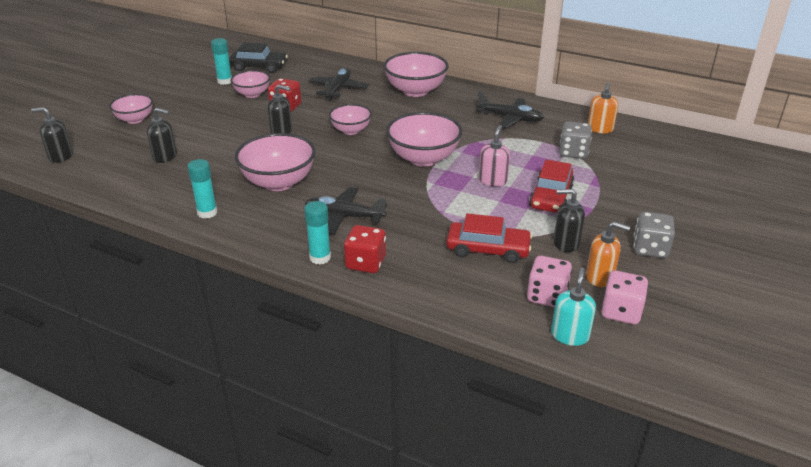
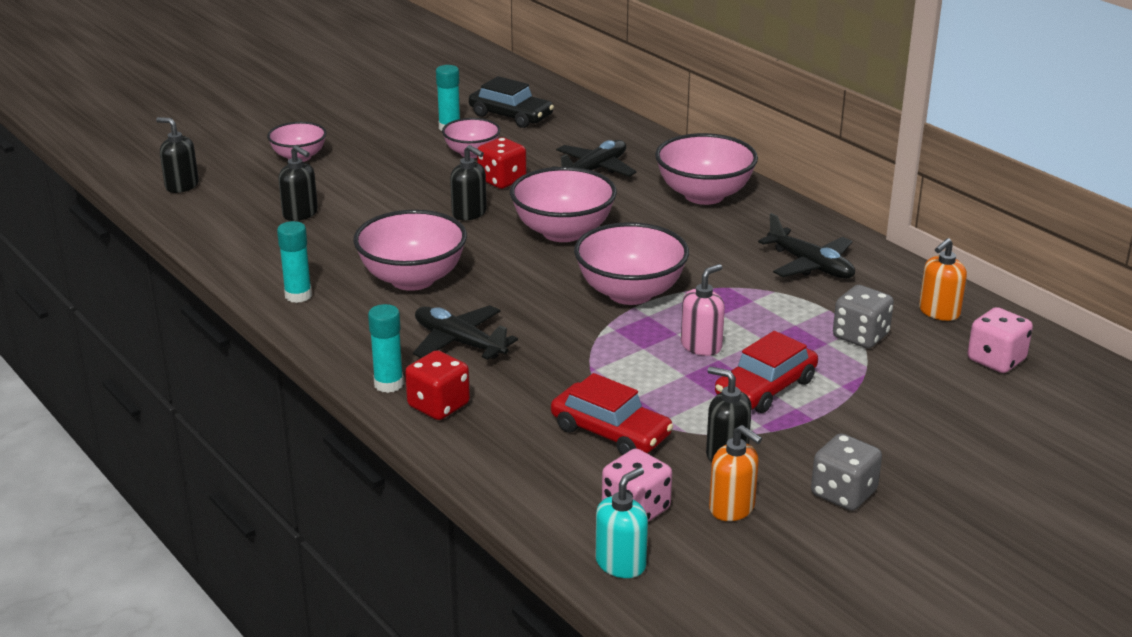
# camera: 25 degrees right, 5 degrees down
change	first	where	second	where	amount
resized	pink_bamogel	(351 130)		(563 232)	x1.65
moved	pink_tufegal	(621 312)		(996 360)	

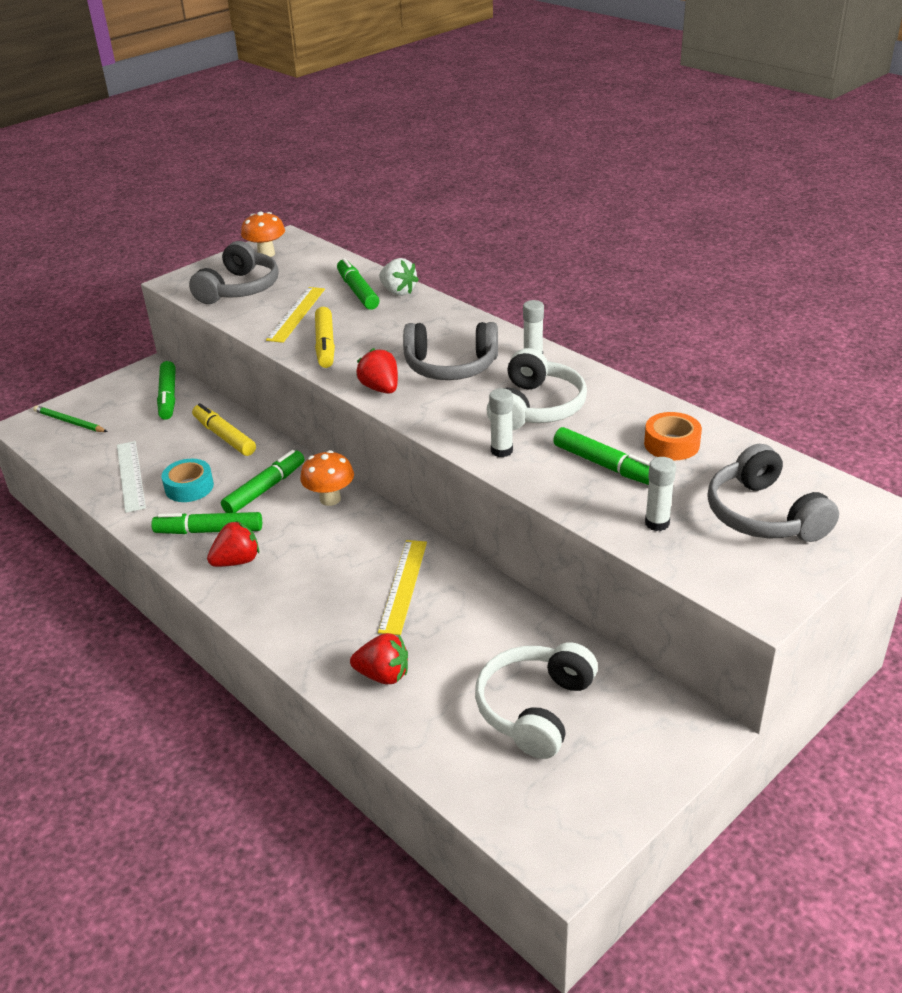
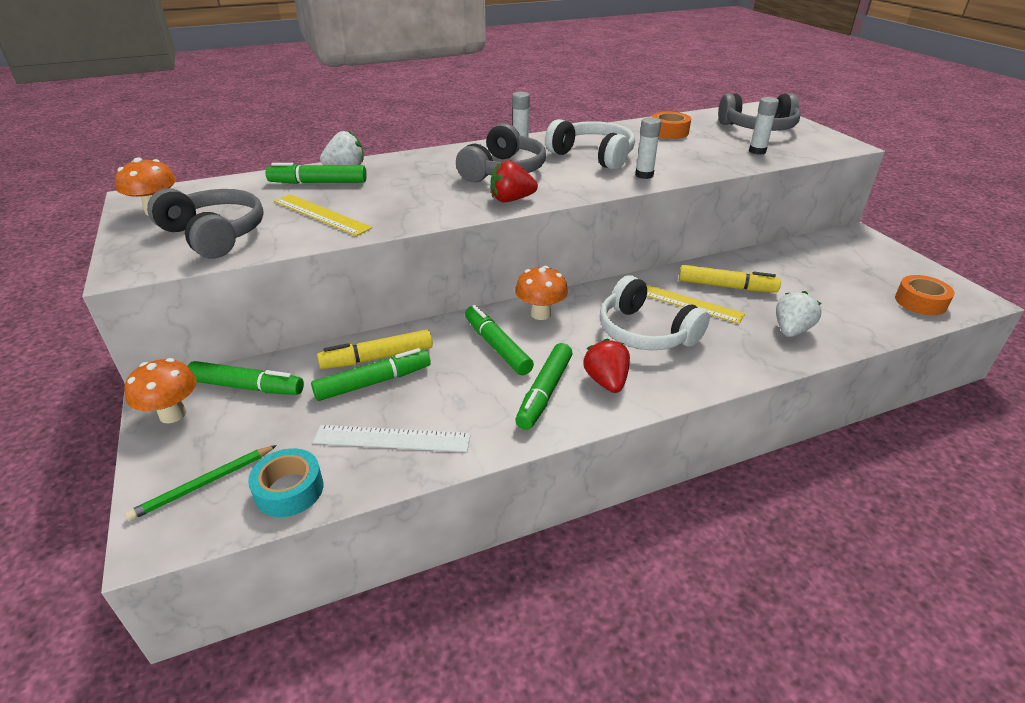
# camera: 70 degrees left, 0 degrees up
change	first	where	second	where	amount
moved	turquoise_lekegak	(189 487)		(289 490)	
moved	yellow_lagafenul	(325 344)		(726 286)	
recoloured	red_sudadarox	(383 675)	white_sudadarox	(791 330)	
moved	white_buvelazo	(535 708)		(645 332)	
moved	green_lagafenul	(605 465)		(373 382)	
added			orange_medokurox	(173 414)	
added			orange_lekegak	(920 302)	

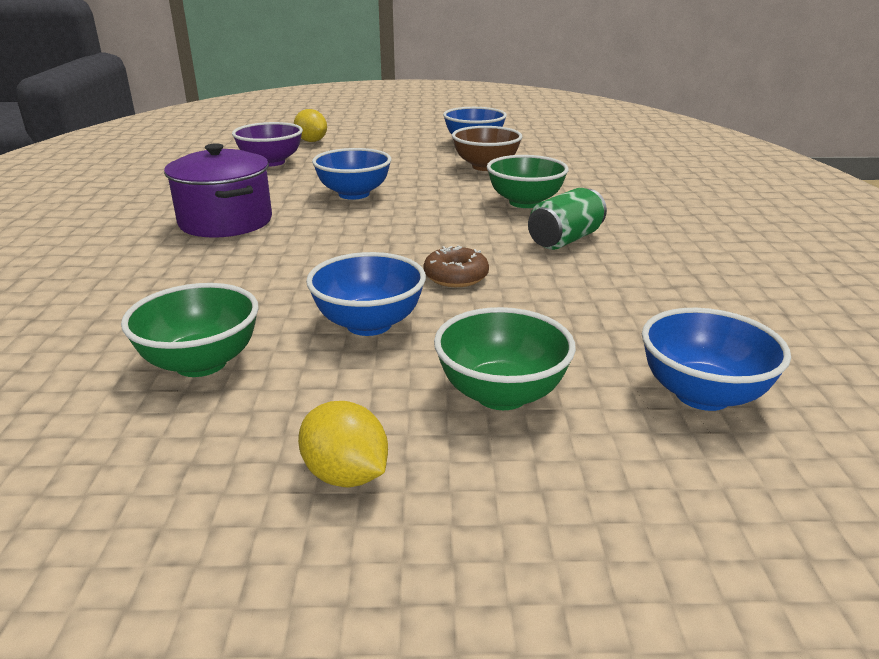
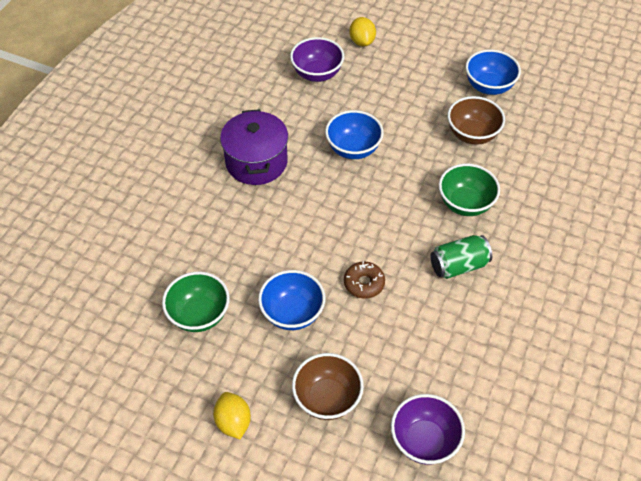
# camera: 25 degrees right, 25 degrees up
change	first	where	second	where	amount
recoloured	green_bamogel	(501 394)	brown_bamogel	(327 398)	
recoloured	blue_bamogel	(702 394)	purple_bamogel	(424 441)	

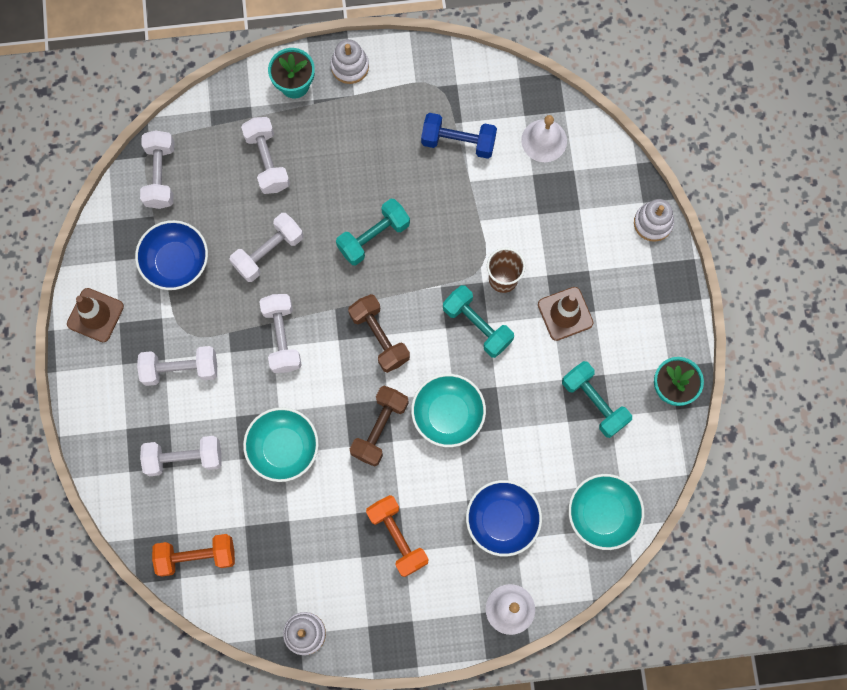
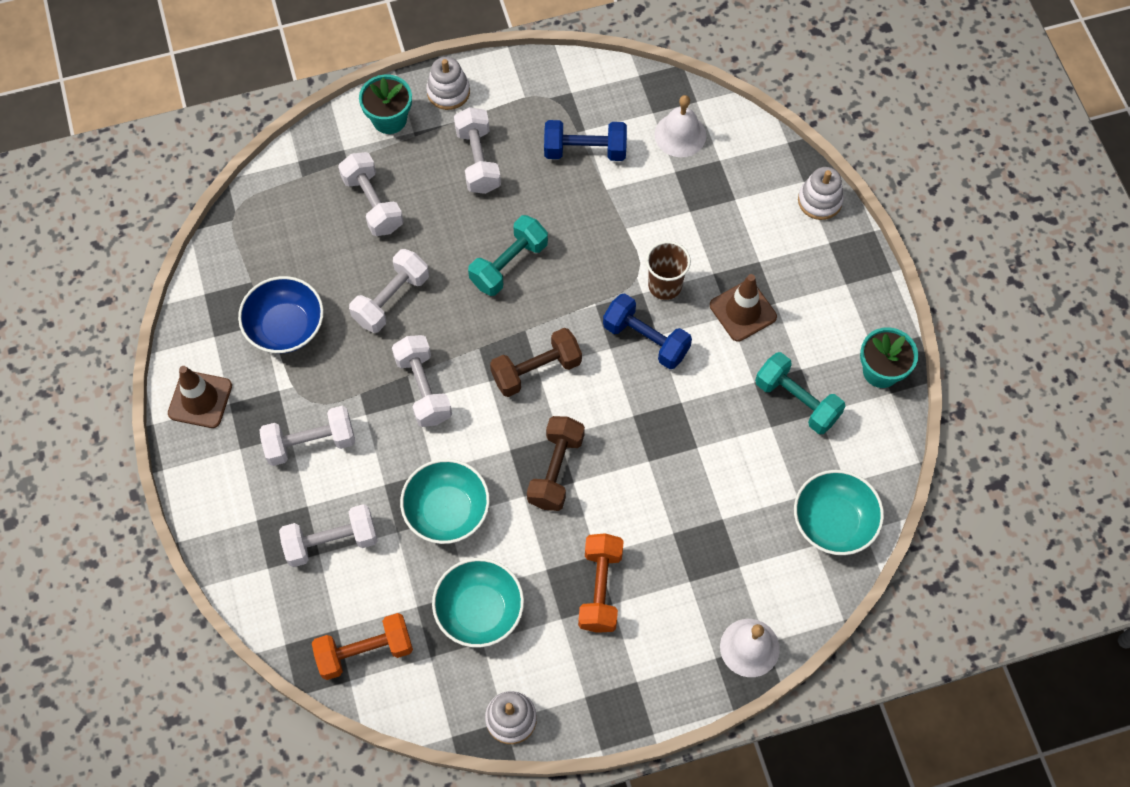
# camera: 10 degrees left, 10 degrees down
change	first	where	second	where	amount
moved	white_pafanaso	(160 175)		(478 160)	
turned	brown_pafanaso	(379 337)		(536 370)	75 degrees counterclockwise
turned	orange_pafanaso	(397 537)		(600 588)	45 degrees clockwise
moved	turquoise_bamogel	(448 414)		(479 610)	
recoloured	turquoise_pafanaso	(477 325)	blue_pafanaso	(646 339)	
removed	blue_bamogel	(502 520)			

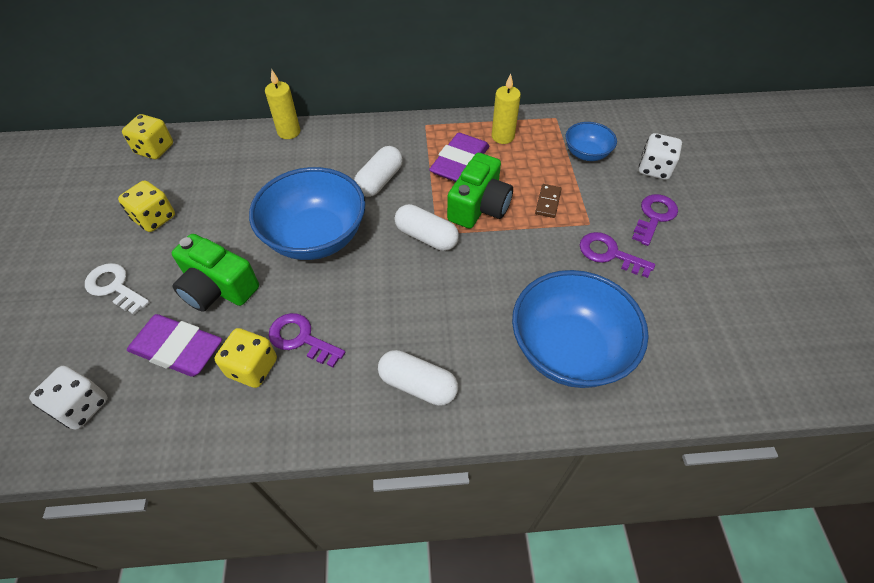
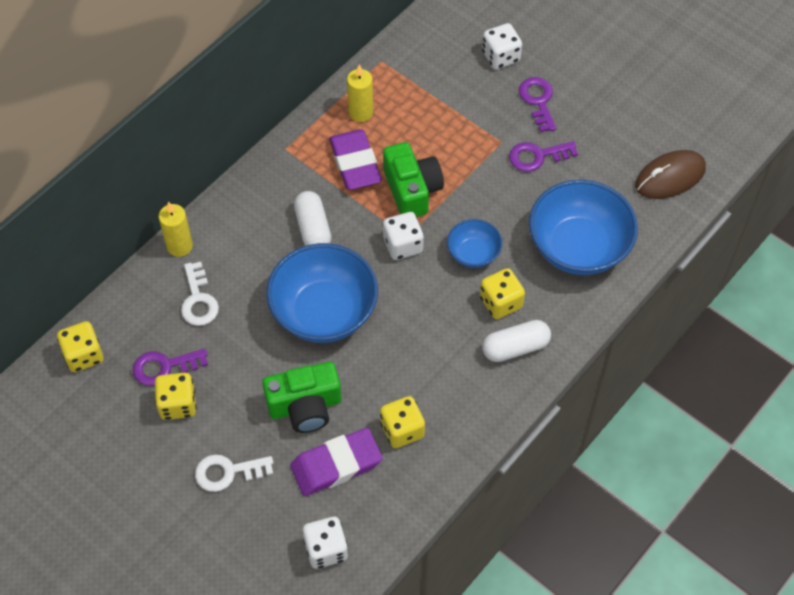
# camera: 45 degrees left, 5 degrees up
change	first	where	second	where	amount
moved	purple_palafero	(301 339)		(164 367)	
replaced	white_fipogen	(426 237)	white_tufegal	(403 245)	
removed	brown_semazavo	(548 202)			
moved	blue_bamogel	(586 154)		(473 253)	
added			white_palafero	(198 300)	
added			yellow_tufegal	(500 302)	
added			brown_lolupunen	(670 177)	

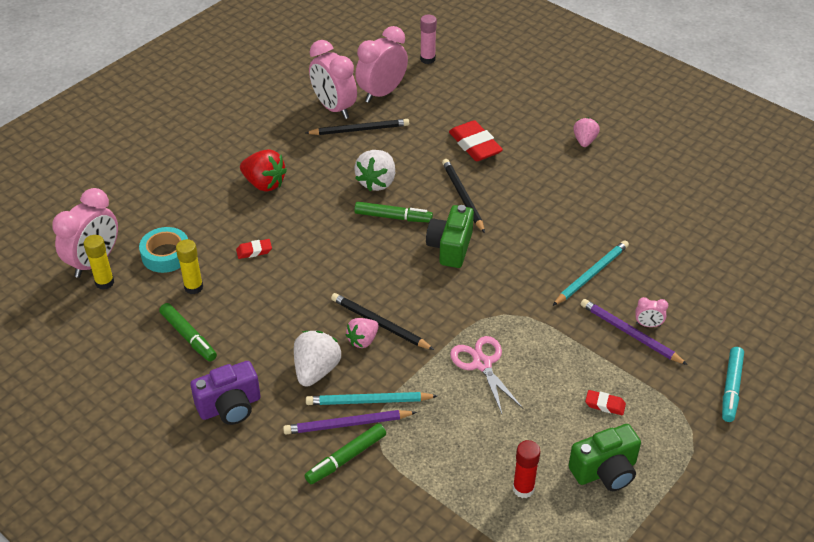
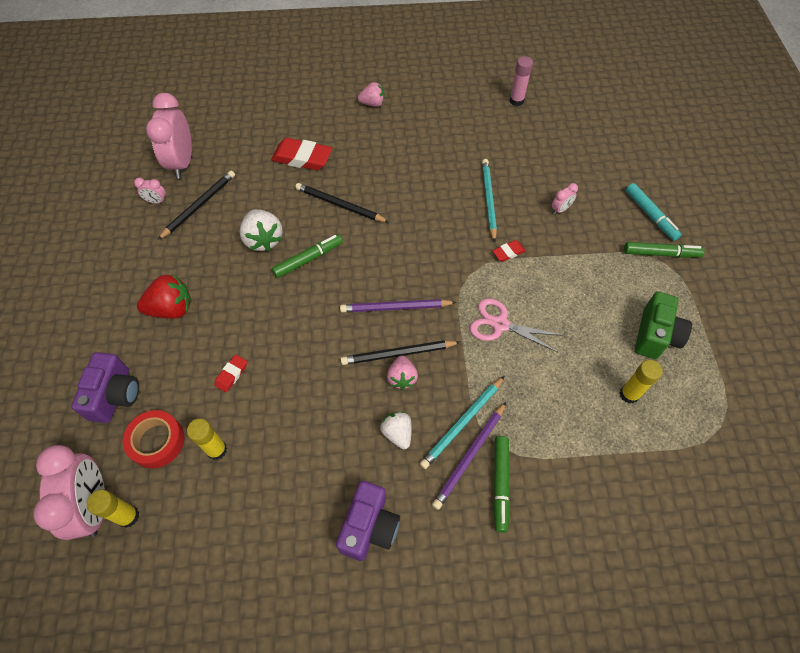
# camera: 45 degrees left, 15 degrees up
change	first	where	second	where	amount
recoloured	turquoise_lekegak	(166 255)	red_lekegak	(157 441)	
moved	green_lagafenul	(188 336)		(661 253)	
resized	white_sudadarox	(316 370)		(397 433)	x0.65
resized	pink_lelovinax	(334 108)		(156 201)	x0.43
moved	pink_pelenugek	(427 59)		(516 101)	
removed	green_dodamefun	(450 247)			
recoloured	red_pelenugek	(523 489)	yellow_pelenugek	(629 394)	
turned	pink_sudadarox	(584 141)		(372 104)	120 degrees clockwise
moved	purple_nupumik	(630 334)		(395 308)	
moved	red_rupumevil	(605 405)		(508 252)	
added			purple_dodamefun	(115 395)	

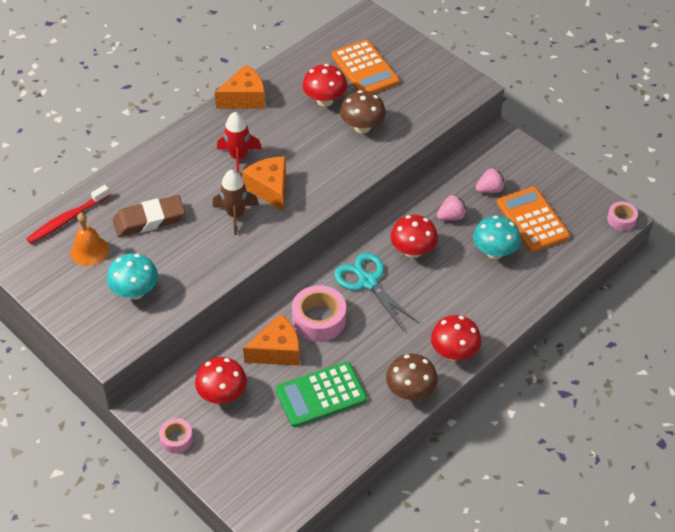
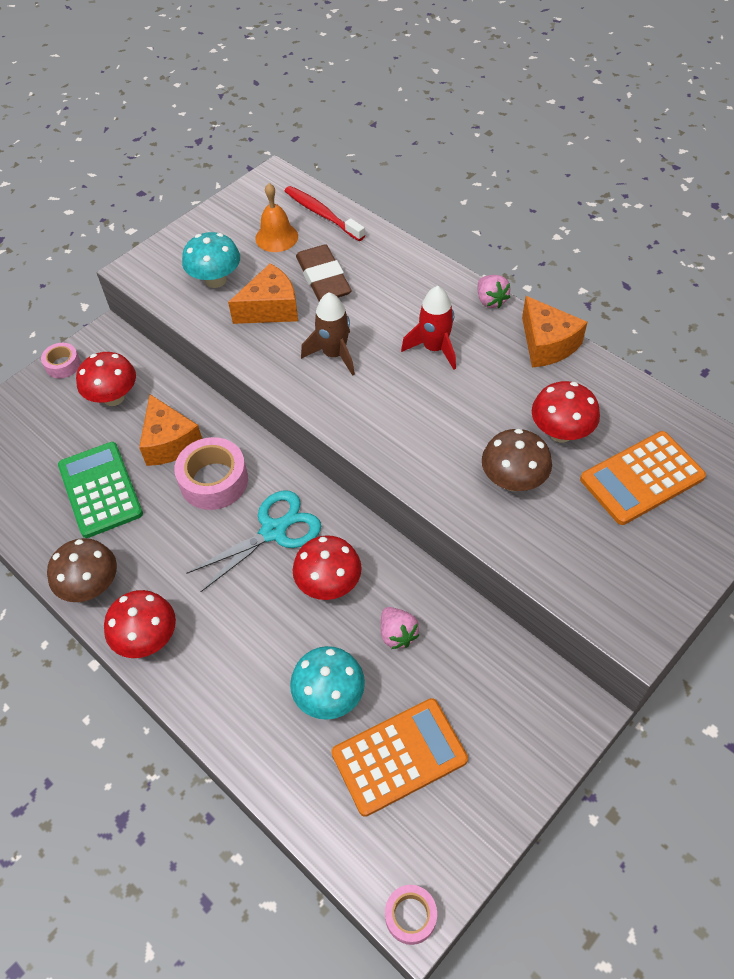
# camera: 90 degrees right, 5 degrees up
change	first	where	second	where	amount
moved	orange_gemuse	(270 188)		(270 308)	
moved	pink_sudadarox	(489 189)		(490 300)	

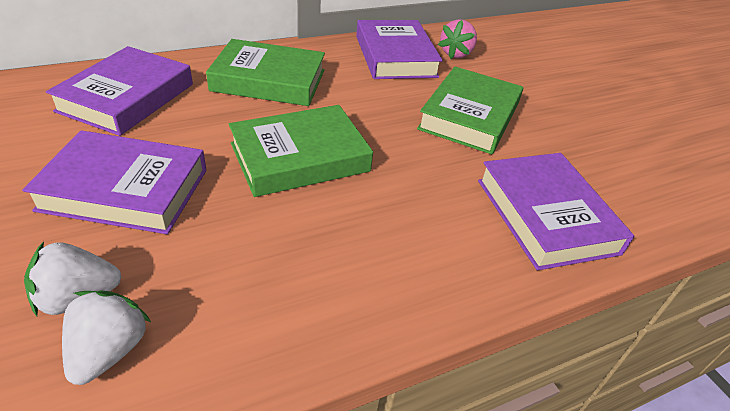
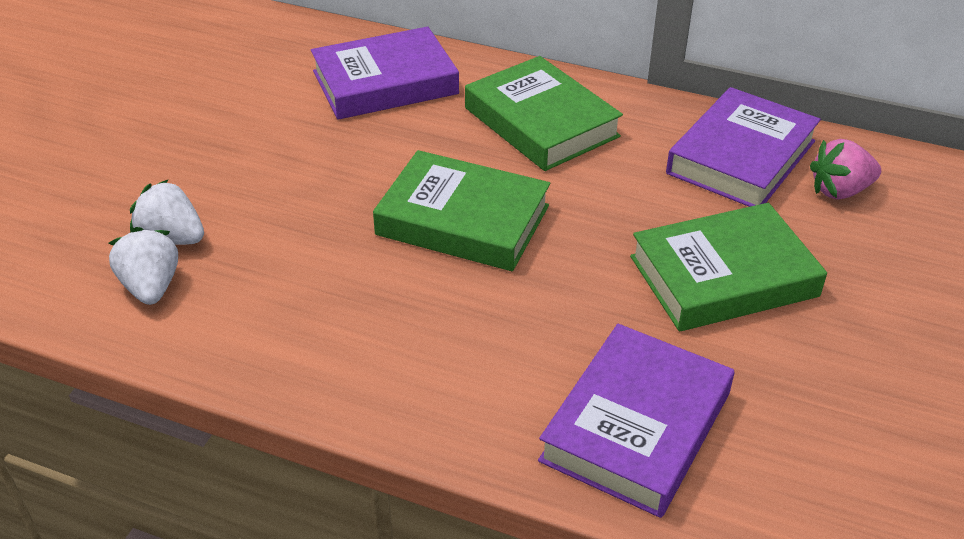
# camera: 50 degrees right, 0 degrees up
change	first	where	second	where	amount
removed	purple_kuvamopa	(125 189)			
turned	white_sudadarox	(109 351)		(151 287)	75 degrees counterclockwise

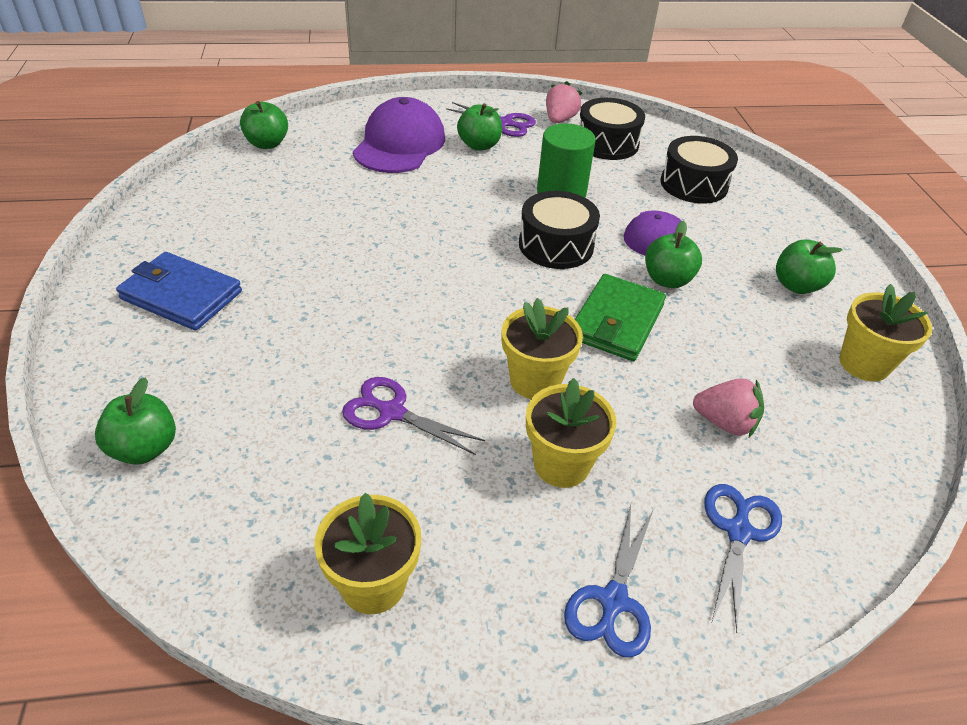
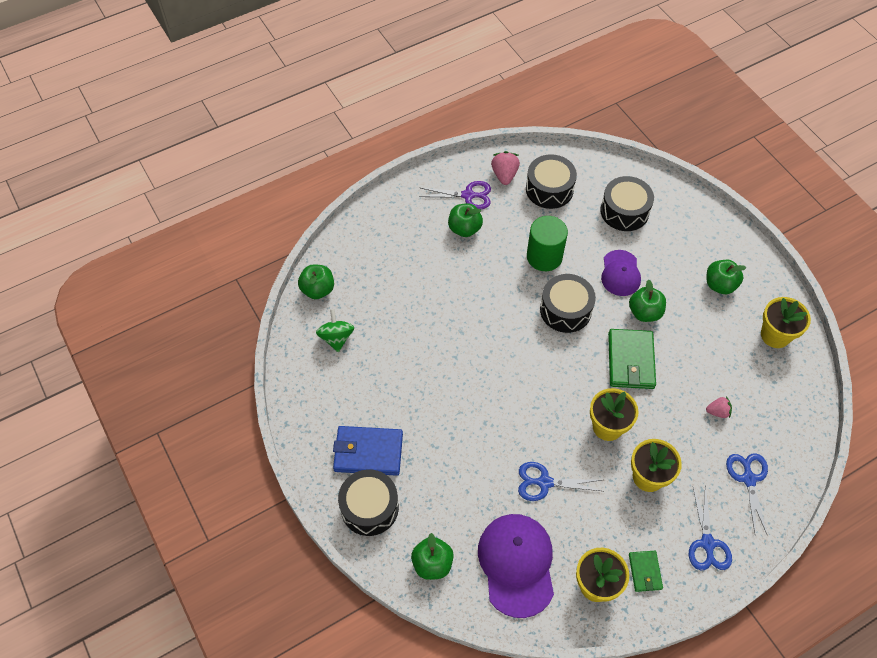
# camera: 20 degrees left, 15 degrees up
change	first	where	second	where	amount
recoloured	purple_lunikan	(391 412)	blue_lunikan	(544 482)	
moved	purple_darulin	(399 144)		(517 564)	
resized	pink_sudadarox	(725 422)		(718 412)	x0.65
added			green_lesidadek	(336 338)	
added			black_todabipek	(369 507)	
added			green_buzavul	(645 572)	

